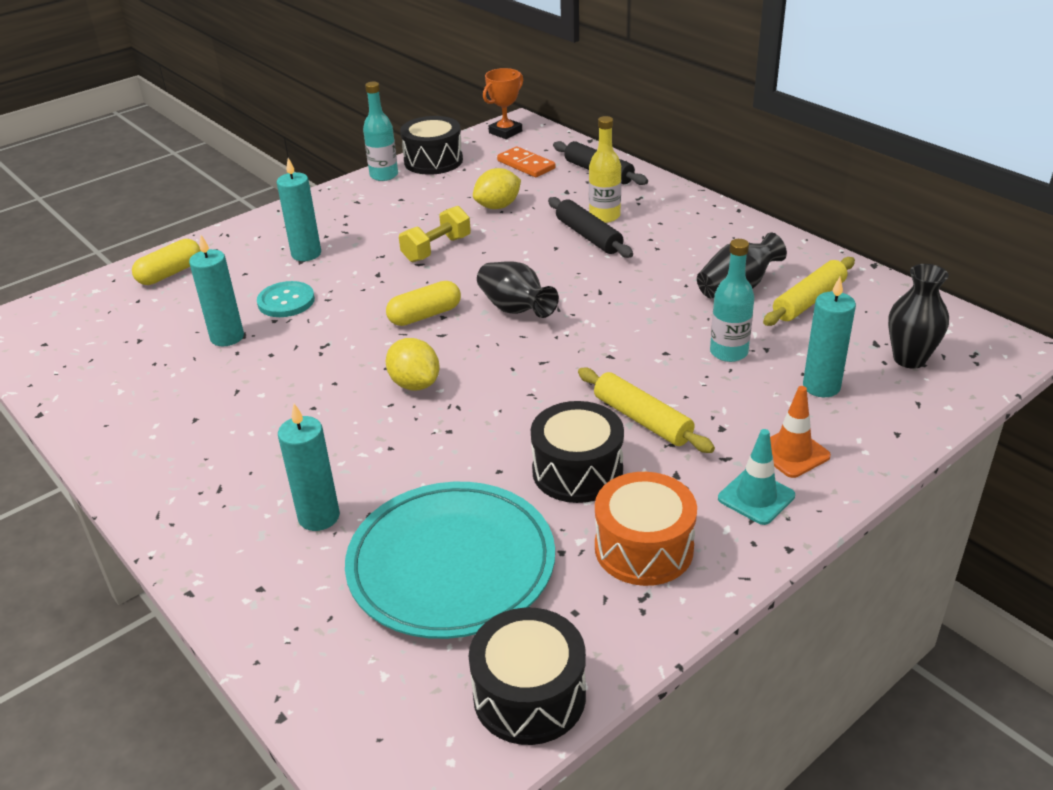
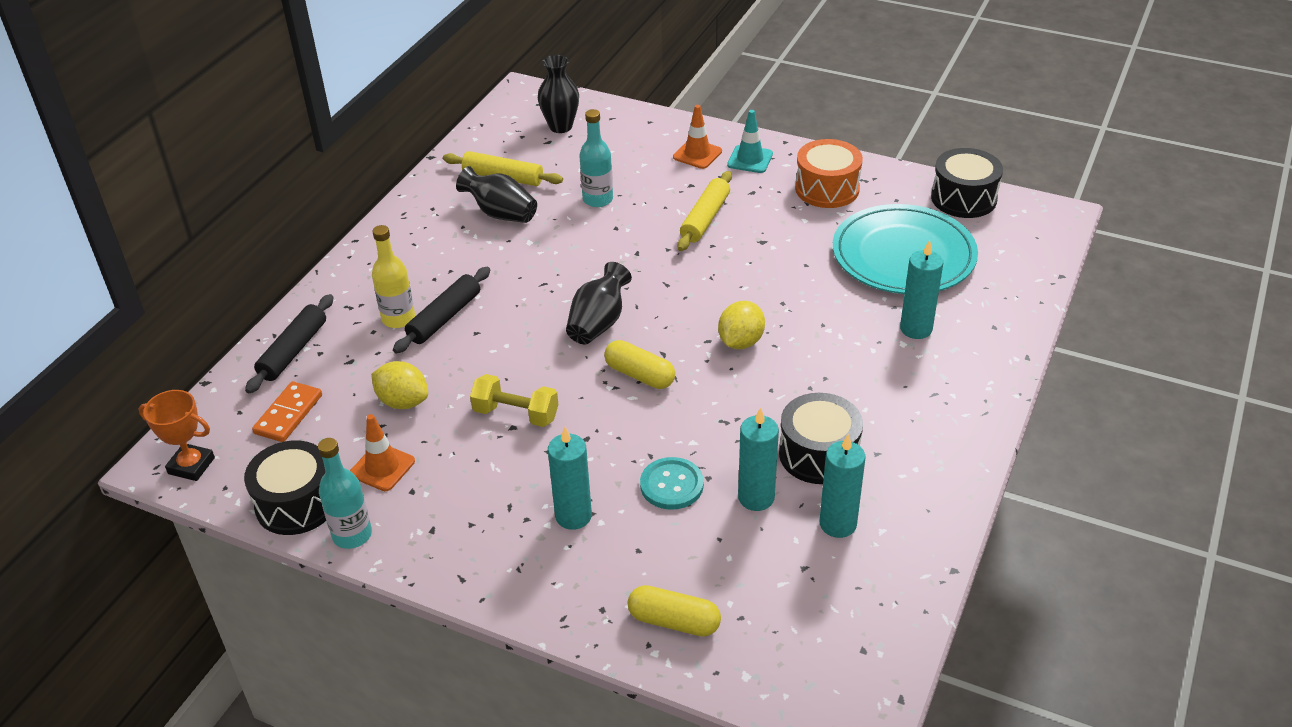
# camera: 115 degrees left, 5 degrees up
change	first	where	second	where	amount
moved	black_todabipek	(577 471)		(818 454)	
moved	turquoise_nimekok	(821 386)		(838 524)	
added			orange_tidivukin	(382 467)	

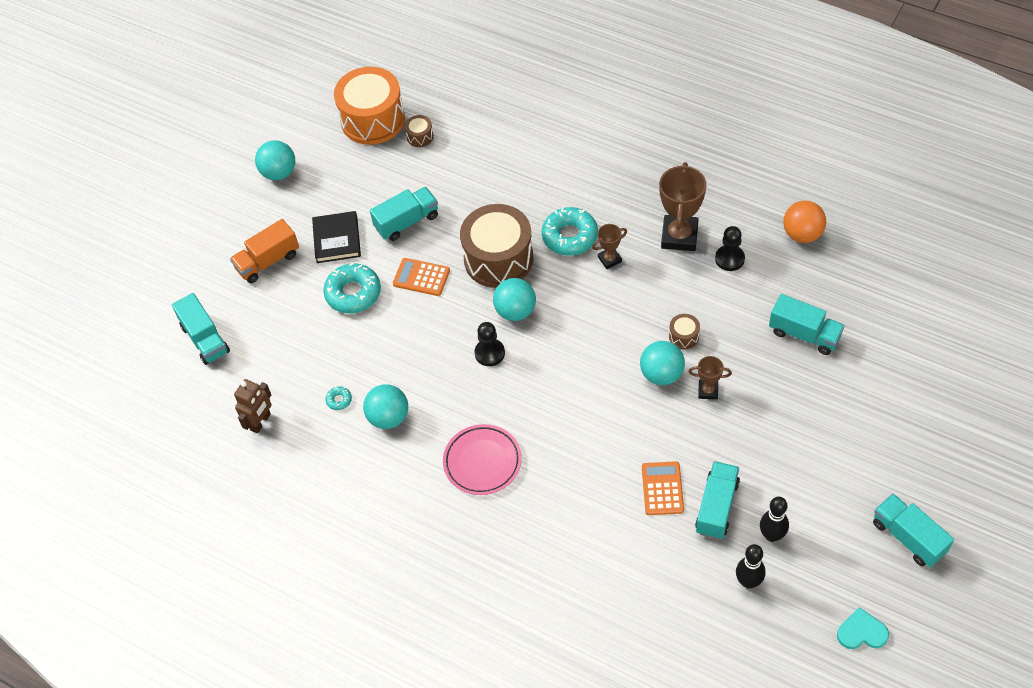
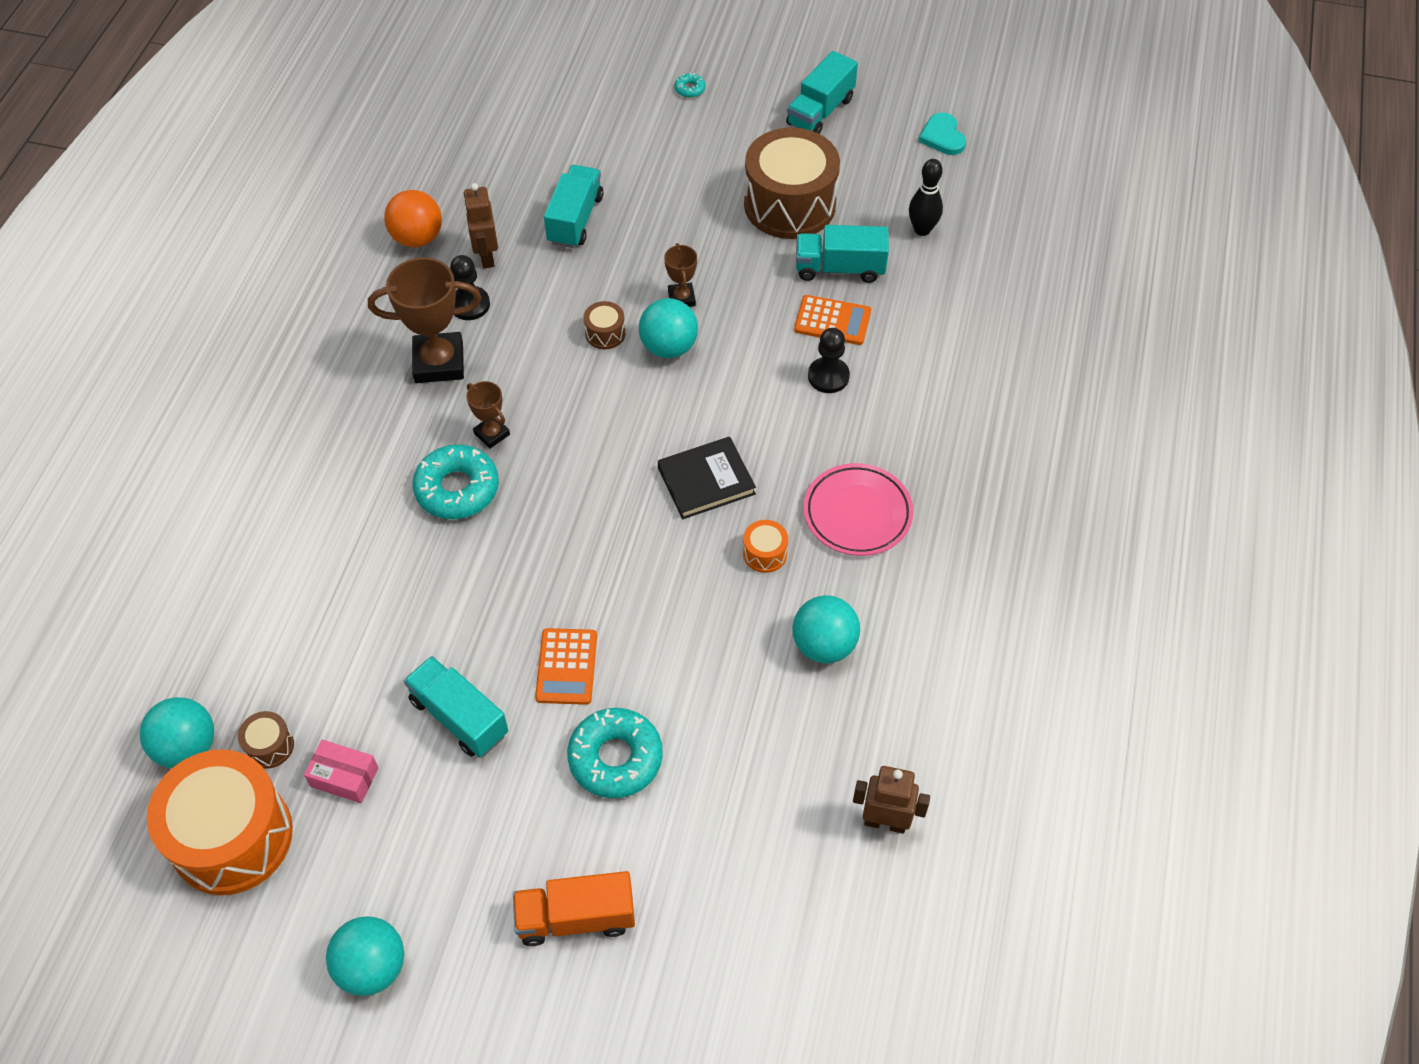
# camera: 110 degrees left, 0 degrees up
change	first	where	second	where	amount
removed	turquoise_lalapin	(205 339)			
turned	orange_lalapin	(268 261)		(576 918)	135 degrees clockwise
moved	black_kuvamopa	(337 239)		(706 481)	
moved	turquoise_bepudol	(339 400)		(690 89)	
moved	brown_todabipek	(498 259)		(789 205)	
moved	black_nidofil	(489 353)		(828 376)	
moved	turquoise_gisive	(515 311)		(187 747)	
turned	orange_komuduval	(662 488)		(832 321)	150 degrees counterclockwise
removed	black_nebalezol	(772 535)			
added			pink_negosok	(344 777)	
added			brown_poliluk	(486 256)	
added			orange_todabipek	(765 553)	

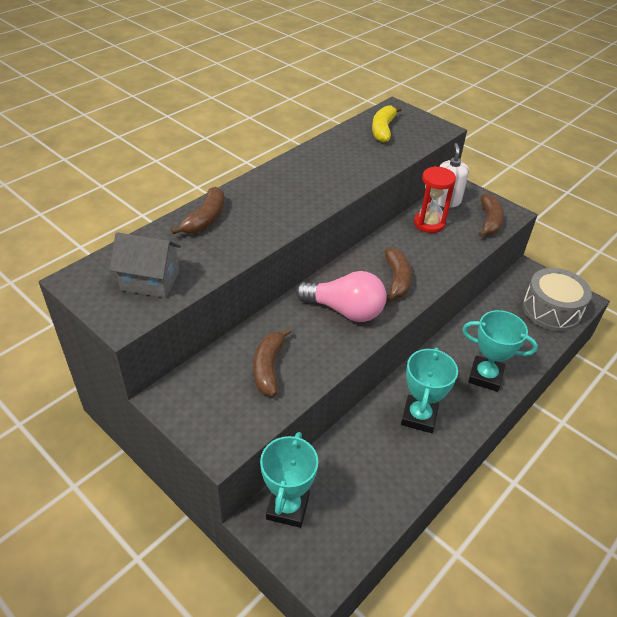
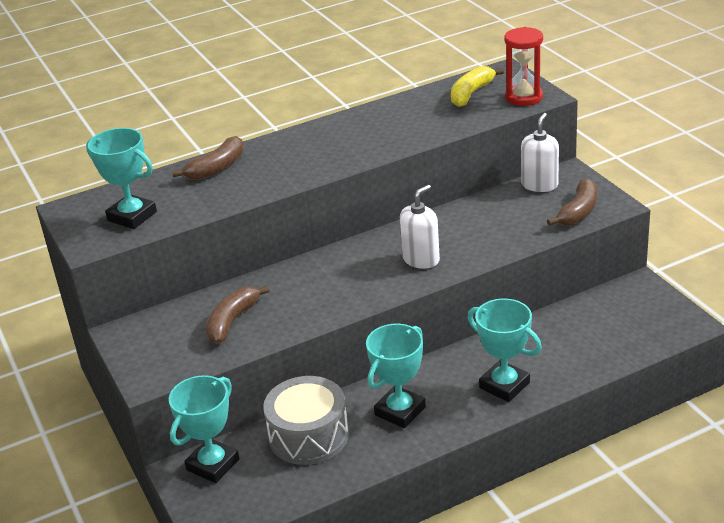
# camera: 25 degrees right, 10 degrees down
change	first	where	second	where	amount
replaced	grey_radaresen	(150 281)	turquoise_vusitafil	(132 216)	
removed	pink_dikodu	(345 310)			
replaced	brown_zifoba	(397 280)	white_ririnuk	(421 259)	
moved	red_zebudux	(429 223)		(524 97)	
moved	grey_todabipek	(551 310)		(308 436)	

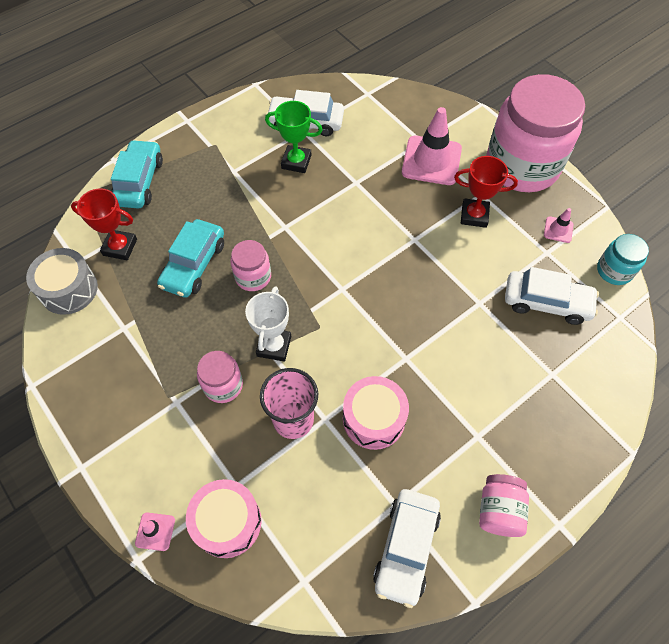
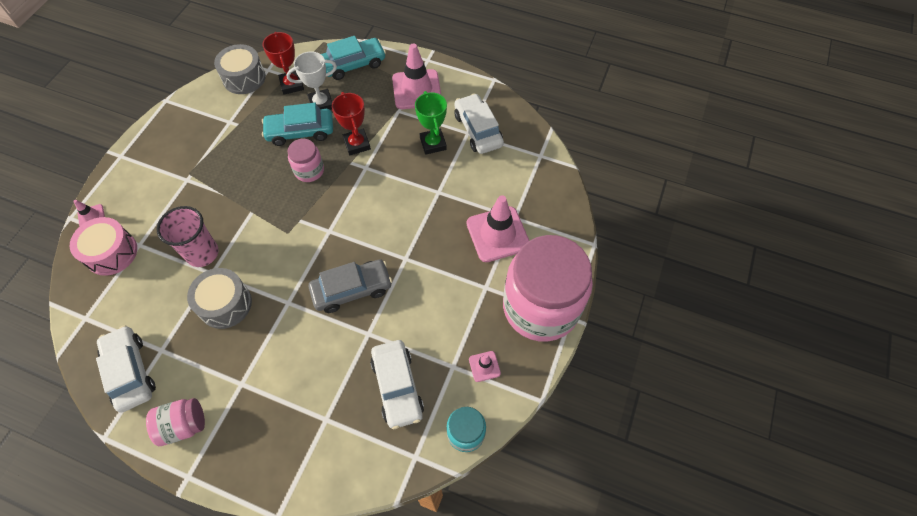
# camera: 60 degrees right, 0 degrees up
change	first	where	second	where	amount
removed	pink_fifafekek	(223 385)			
moved	white_vusitafil	(274 346)		(321 104)	
recoloured	pink_todabipek	(374 419)	grey_todabipek	(225 304)	
turned	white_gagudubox	(406 548)		(130 372)	75 degrees clockwise
moved	red_vusitafil	(474 215)		(357 144)	
added			grey_gagudubox	(352 290)	
added			pink_tidivukin	(416 89)	

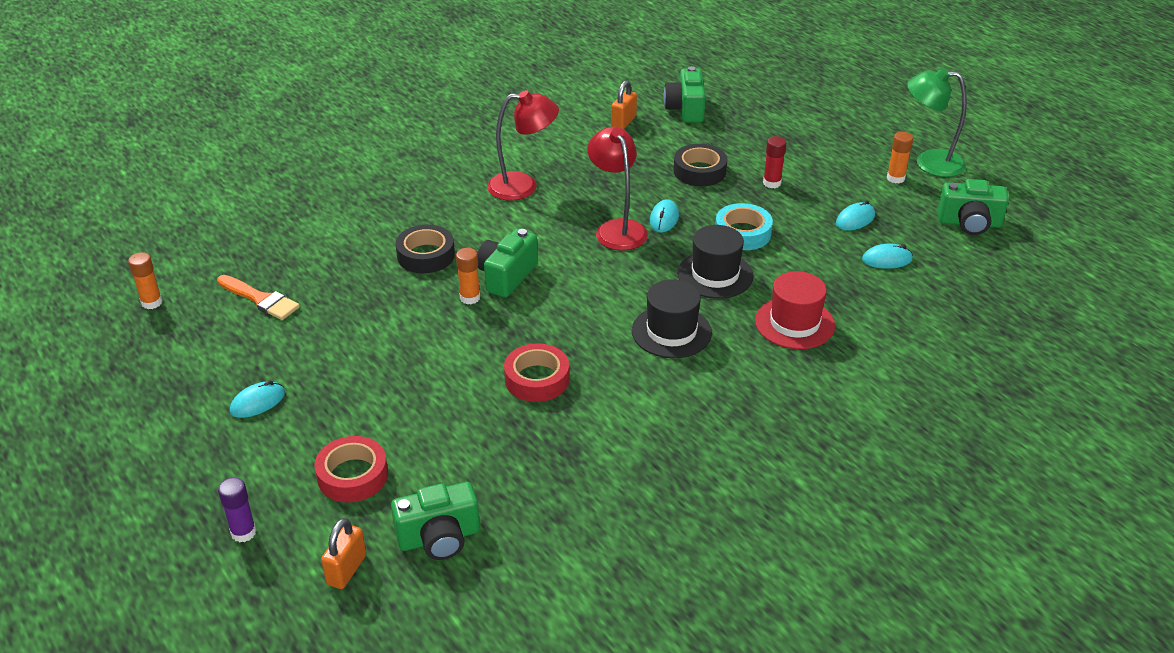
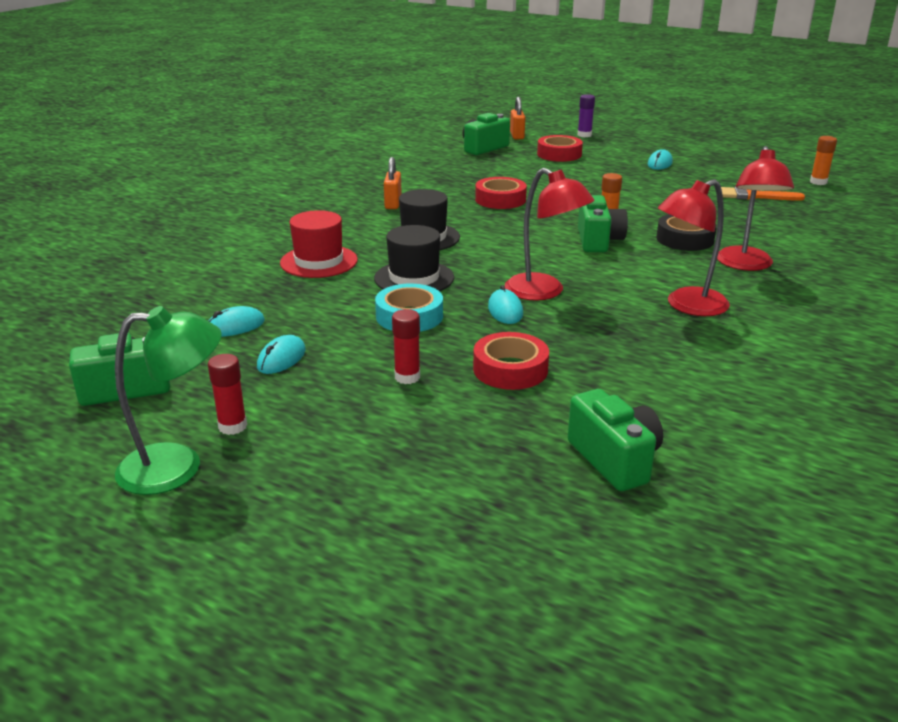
# camera: 155 degrees right, 10 degrees down
change	first	where	second	where	amount
moved	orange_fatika	(623 122)		(393 204)	
recoloured	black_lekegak	(699 171)	red_lekegak	(510 369)	
recoloured	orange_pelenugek	(895 178)	red_pelenugek	(232 426)	
added			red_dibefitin	(745 265)	

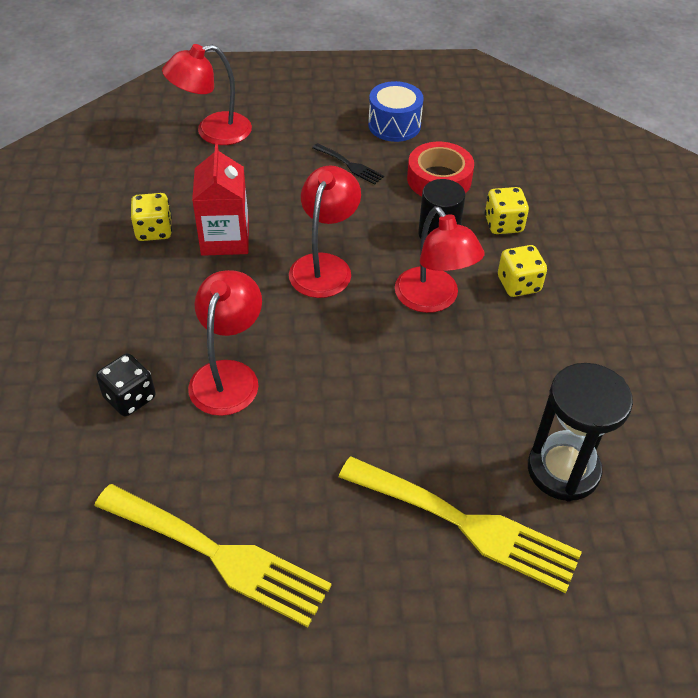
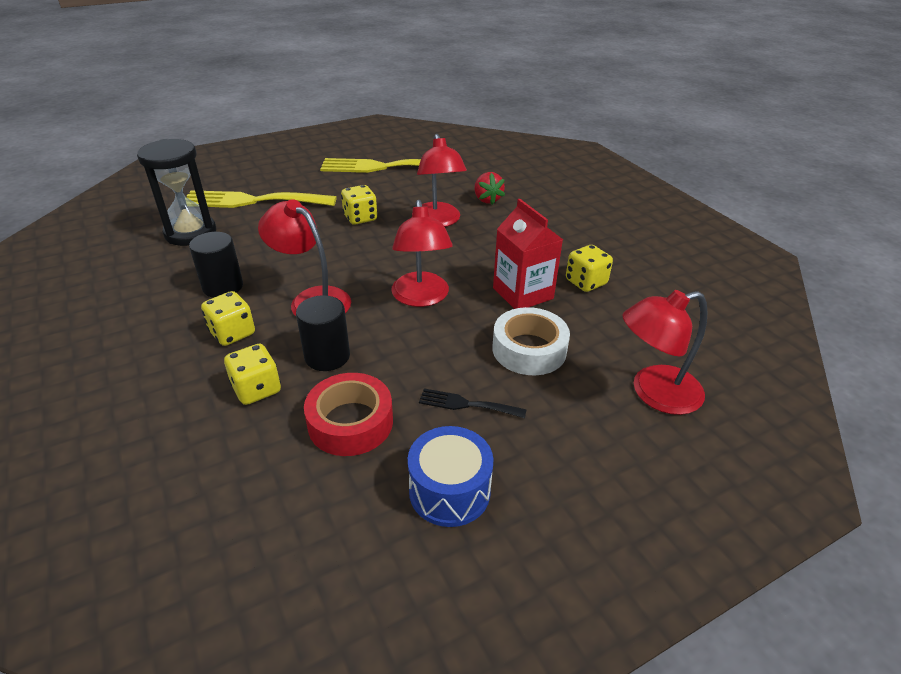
# camera: 155 degrees right, 10 degrees down
change	first	where	second	where	amount
replaced	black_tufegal	(130 398)	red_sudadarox	(487 199)	
turned	red_dibefitin	(213 132)		(654 393)	150 degrees counterclockwise
added			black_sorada	(223 287)	
added			yellow_tufegal	(360 218)	
added			white_lekegak	(529 349)	

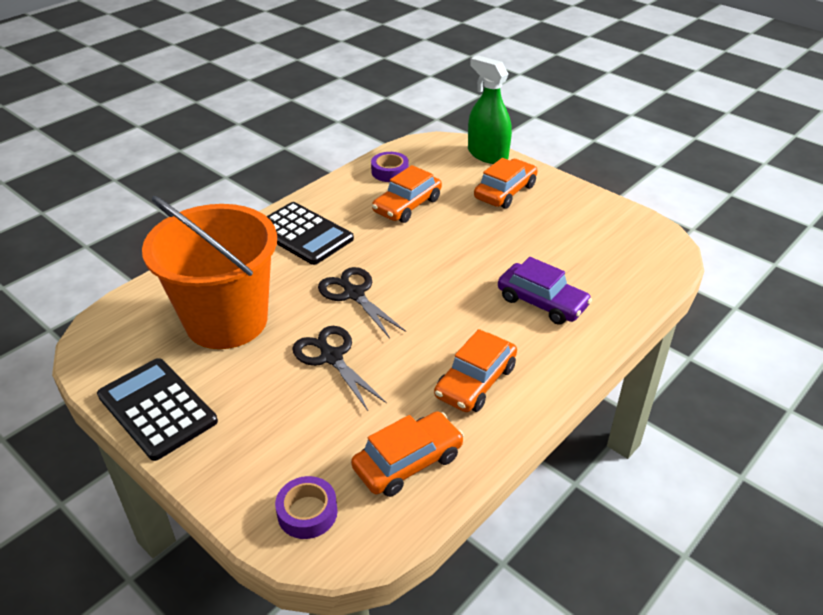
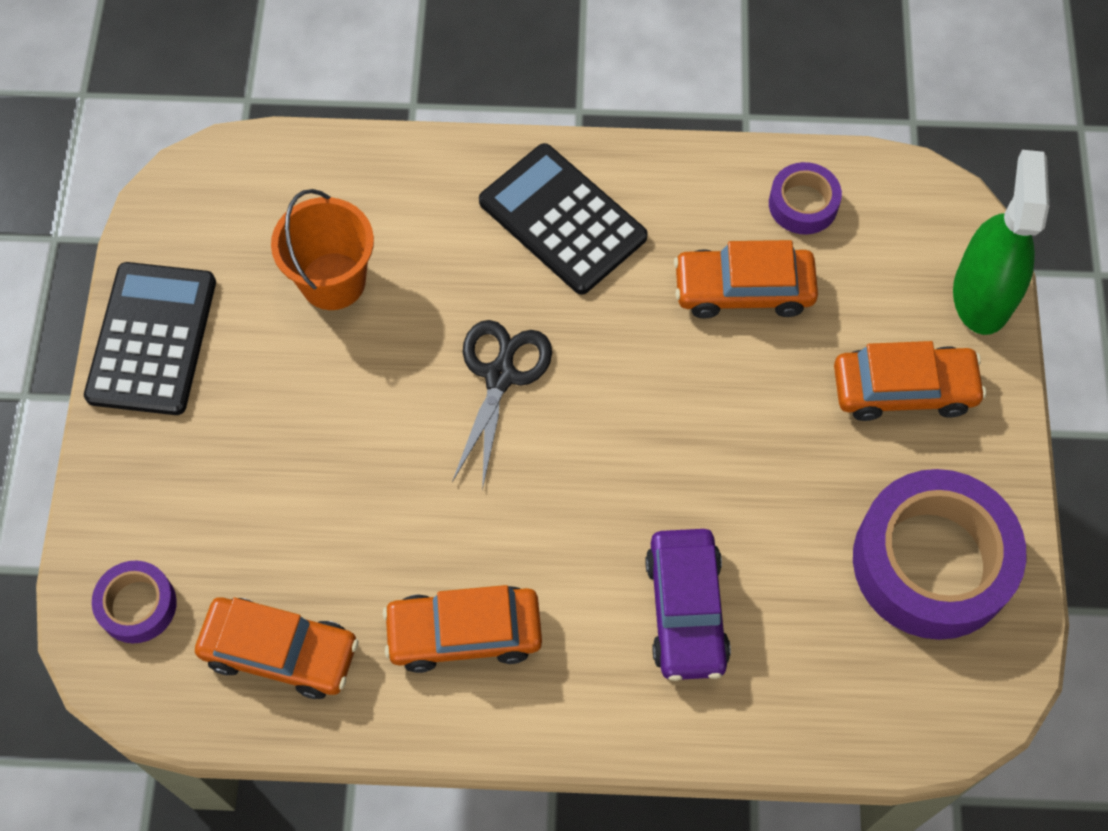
# camera: 50 degrees right, 25 degrees up
change	first	where	second	where	amount
resized	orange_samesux	(226 321)		(333 281)	x0.53
turned	black_komuduval	(303 234)		(562 220)	135 degrees clockwise
removed	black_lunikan	(331 356)			
added			purple_lekegak	(932 562)	

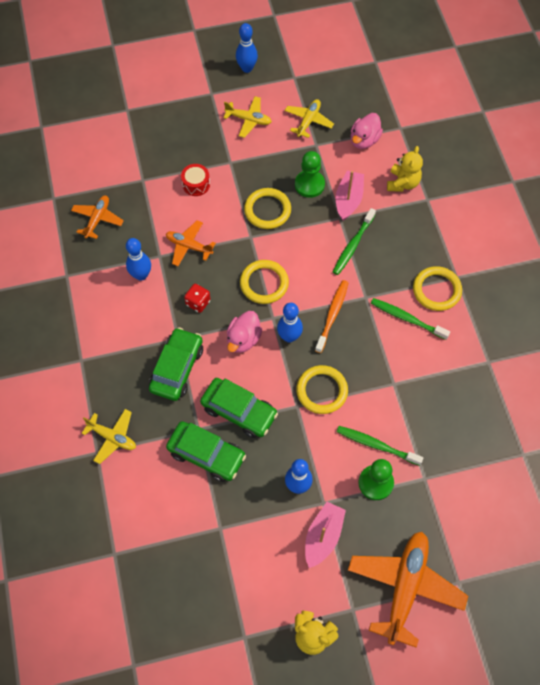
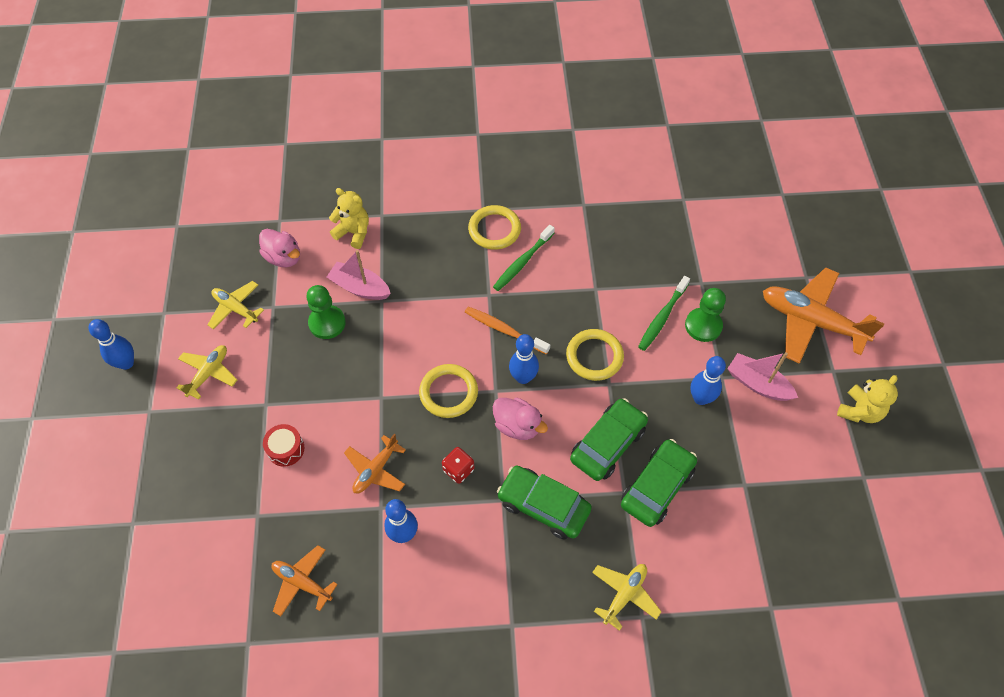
# camera: 80 degrees left, 5 degrees down
change	first	where	second	where	amount
removed	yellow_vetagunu	(267 210)			
removed	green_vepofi	(353 245)			

